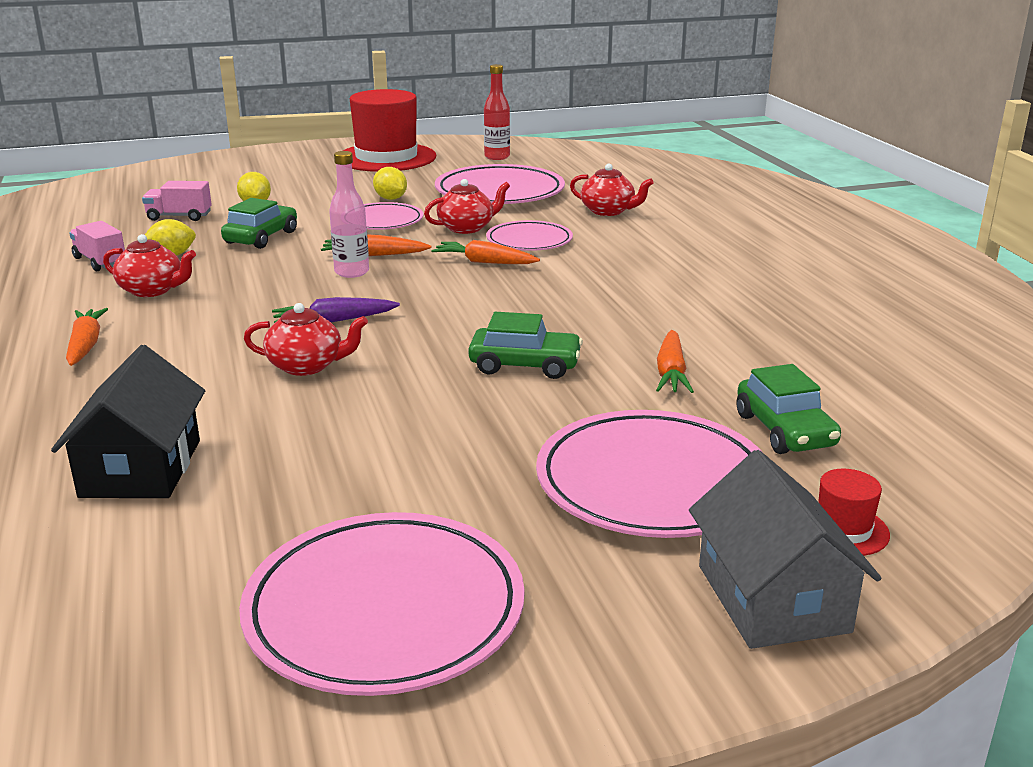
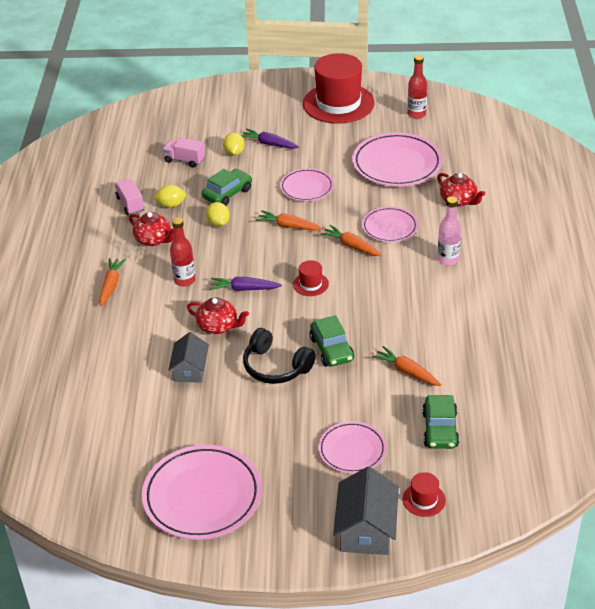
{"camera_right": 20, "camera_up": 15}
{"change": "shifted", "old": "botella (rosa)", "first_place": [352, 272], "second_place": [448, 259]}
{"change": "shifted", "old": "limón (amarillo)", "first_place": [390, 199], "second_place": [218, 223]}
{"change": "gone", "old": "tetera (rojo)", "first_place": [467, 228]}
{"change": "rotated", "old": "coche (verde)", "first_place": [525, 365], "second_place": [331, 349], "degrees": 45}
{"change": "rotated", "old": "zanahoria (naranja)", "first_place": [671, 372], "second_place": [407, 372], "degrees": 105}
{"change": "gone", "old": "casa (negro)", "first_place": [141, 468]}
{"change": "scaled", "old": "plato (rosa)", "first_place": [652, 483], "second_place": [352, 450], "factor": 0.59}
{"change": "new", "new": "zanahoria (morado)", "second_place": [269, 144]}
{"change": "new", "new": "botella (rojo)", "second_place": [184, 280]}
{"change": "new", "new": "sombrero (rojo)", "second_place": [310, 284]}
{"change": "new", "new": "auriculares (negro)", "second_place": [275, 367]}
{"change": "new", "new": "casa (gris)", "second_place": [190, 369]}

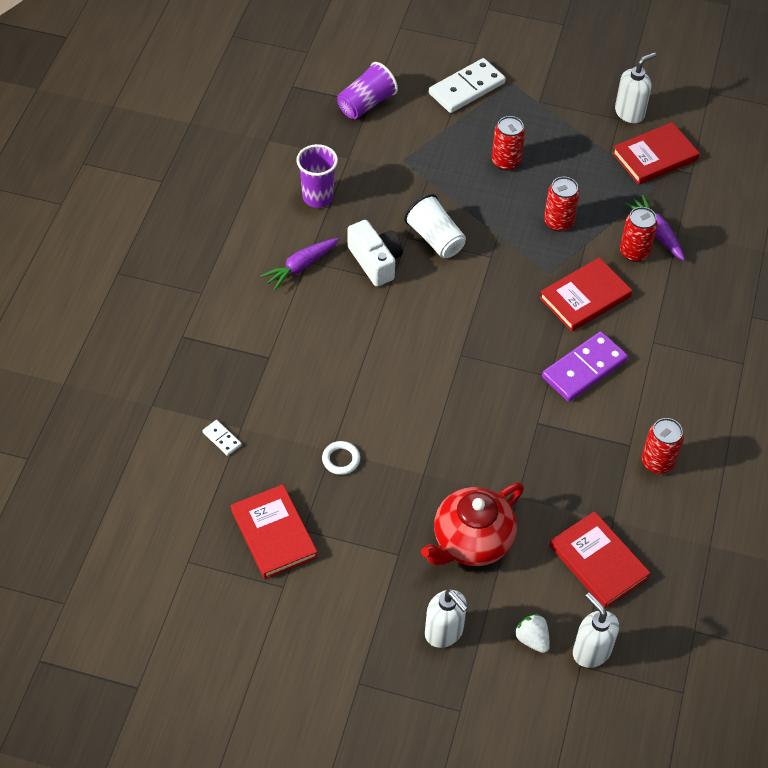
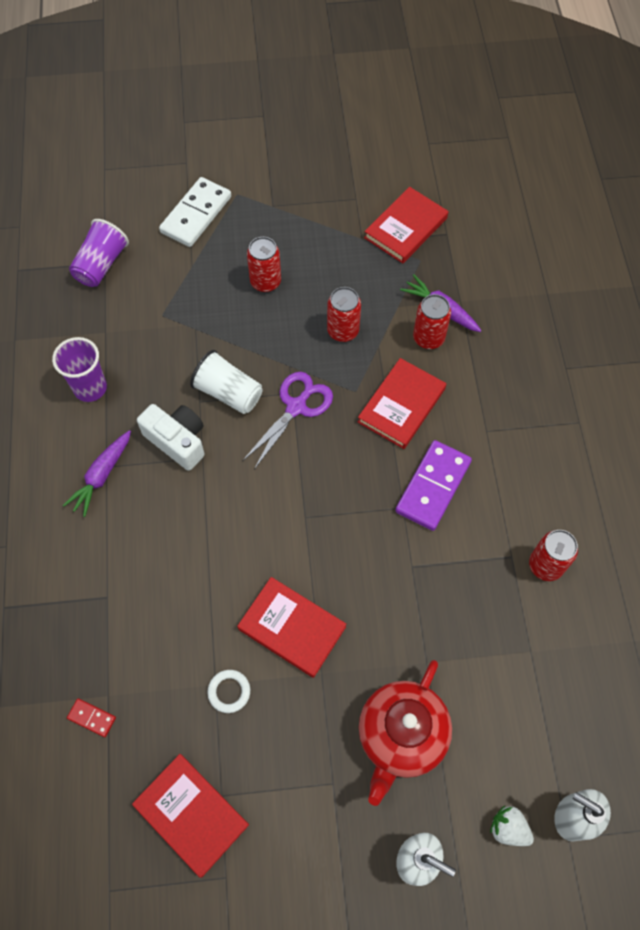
{"camera_right": -20, "camera_up": 10}
{"change": "gone", "old": "dispensador de jabón (blanco)", "first_place": [630, 113]}
{"change": "repainted", "old": "ficha de dominó (blanco)", "new": "ficha de dominó (rojo)", "first_place": [222, 439], "second_place": [92, 718]}
{"change": "shifted", "old": "libro (rojo)", "first_place": [598, 562], "second_place": [292, 628]}
{"change": "new", "new": "tijeras (morado)", "second_place": [296, 407]}

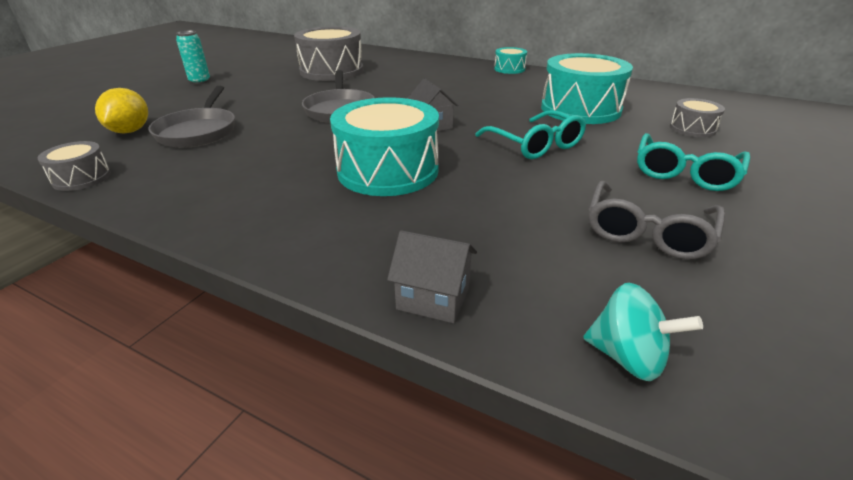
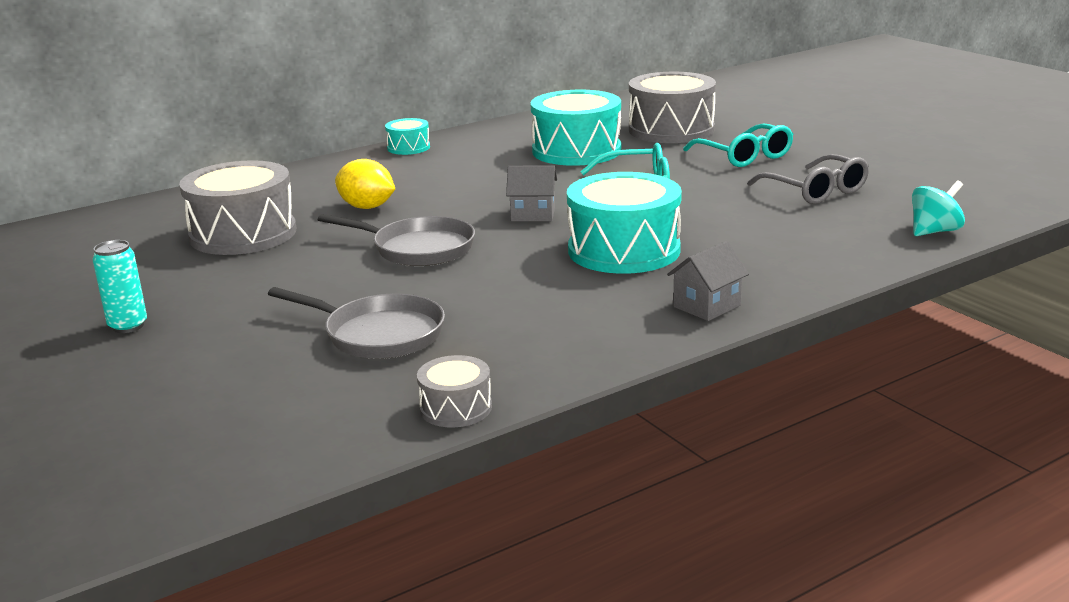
{"camera_right": -60, "camera_up": -10}
{"change": "shifted", "old": "limón (amarillo)", "first_place": [130, 131], "second_place": [367, 207]}
{"change": "scaled", "old": "tambor (gris)", "first_place": [692, 129], "second_place": [671, 130], "factor": 2.03}
{"change": "shifted", "old": "casa (gris)", "first_place": [433, 298], "second_place": [707, 306]}

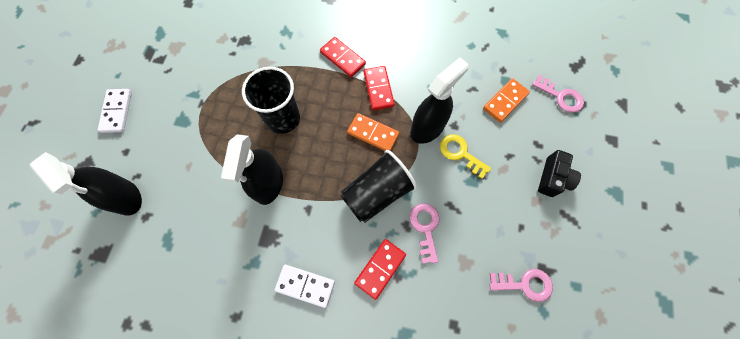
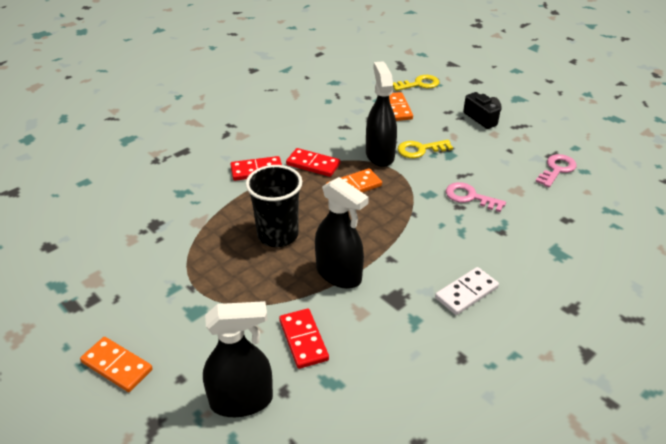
{"camera_right": -55, "camera_up": -30}
{"change": "repainted", "old": "llave (rosa)", "new": "llave (amarillo)", "first_place": [561, 96], "second_place": [419, 84]}
{"change": "repainted", "old": "ficha de dominó (blanco)", "new": "ficha de dominó (naranja)", "first_place": [117, 111], "second_place": [117, 366]}
{"change": "gone", "old": "vaso (negro)", "first_place": [377, 193]}
{"change": "shifted", "old": "ficha de dominó (rojo)", "first_place": [380, 268], "second_place": [303, 340]}

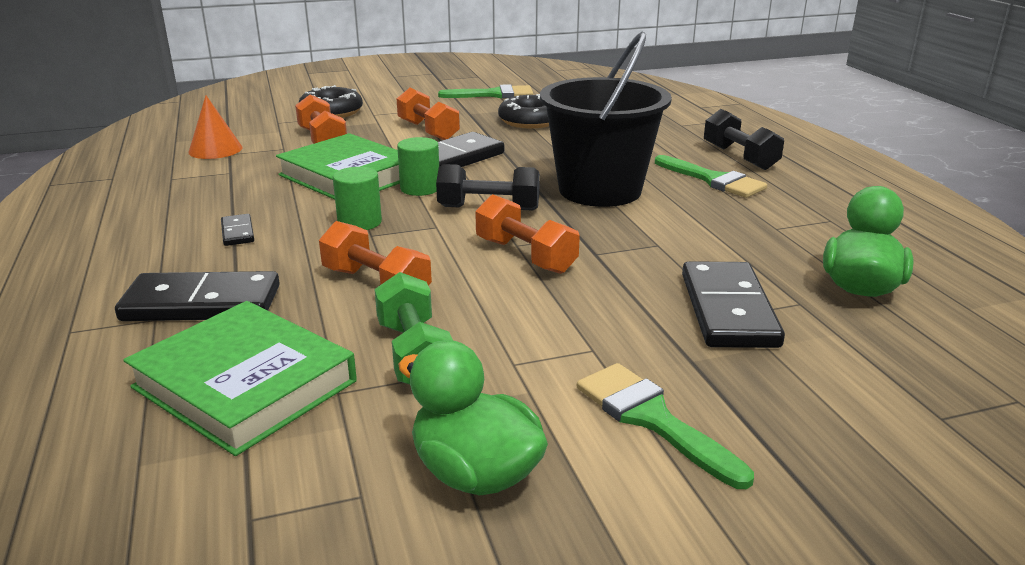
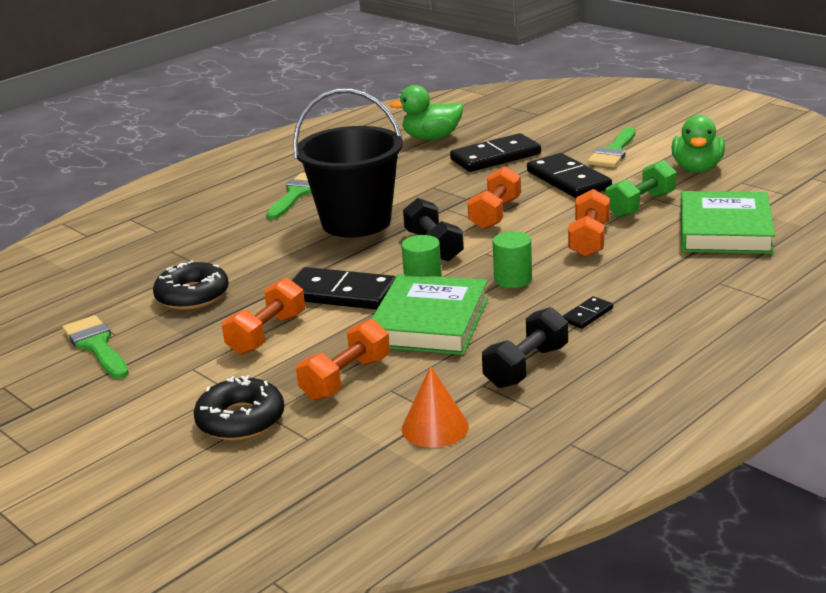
{"camera_right": -115, "camera_up": 0}
{"change": "shifted", "old": "mancuerna (negro)", "first_place": [739, 157], "second_place": [526, 366]}
{"change": "shifted", "old": "ficha de dominó (negro)", "first_place": [201, 303], "second_place": [568, 180]}

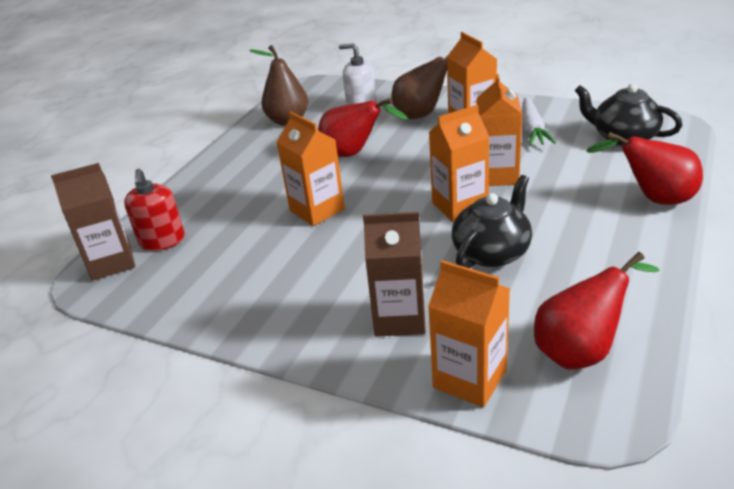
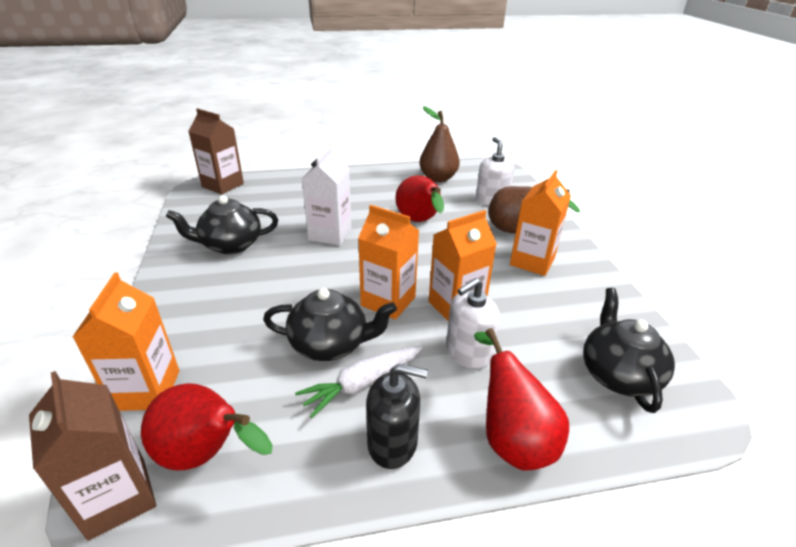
{"camera_right": 50, "camera_up": 0}
{"change": "shifted", "old": "zanahoria (blanco)", "first_place": [532, 129], "second_place": [362, 384]}
{"change": "repainted", "old": "cartón de leche (naranja)", "new": "cartón de leche (blanco)", "first_place": [317, 210], "second_place": [330, 234]}
{"change": "gone", "old": "dispensador de jabón (rojo)", "first_place": [162, 240]}
{"change": "shifted", "old": "cartón de leche (marrón)", "first_place": [399, 318], "second_place": [117, 498]}
{"change": "new", "new": "tetera (negro)", "second_place": [230, 245]}
{"change": "new", "new": "dispensador de jabón (blanco)", "second_place": [468, 352]}
{"change": "new", "new": "dispensador de jabón (negro)", "second_place": [392, 443]}

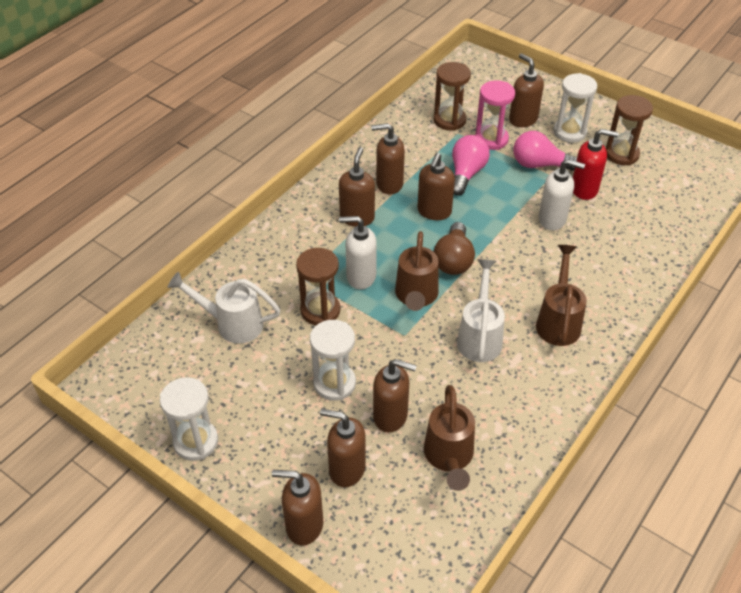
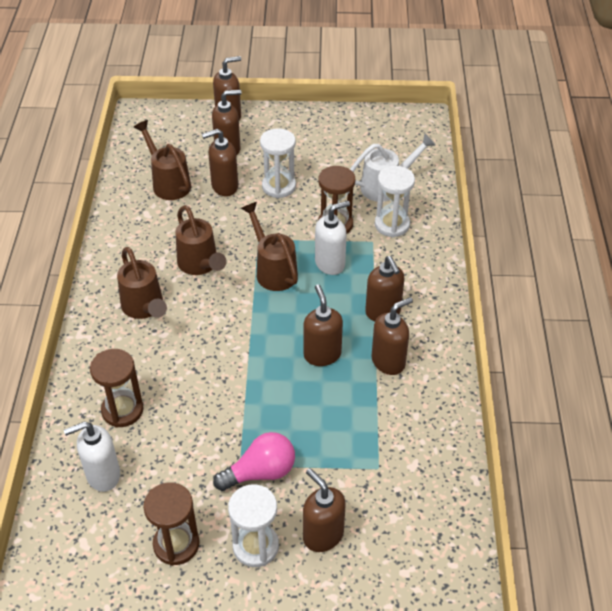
{"camera_right": 145, "camera_up": 0}
{"change": "rotated", "old": "dispensador de jabón (marrón)", "first_place": [523, 119], "second_place": [323, 535], "degrees": -150}
{"change": "shifted", "old": "reloj de arena (marrón)", "first_place": [449, 120], "second_place": [122, 410]}
{"change": "gone", "old": "reloj de arena (rosa)", "first_place": [491, 139]}
{"change": "gone", "old": "dispensador de jabón (rojo)", "first_place": [584, 189]}
{"change": "gone", "old": "bombilla (rosa)", "first_place": [466, 174]}
{"change": "shifted", "old": "dispensador de jabón (blanco)", "first_place": [552, 219], "second_place": [103, 475]}
{"change": "gone", "old": "bombilla (marrón)", "first_place": [453, 260]}
{"change": "repainted", "old": "regadera (blanco)", "new": "regadera (marrón)", "first_place": [480, 336], "second_place": [200, 265]}
{"change": "shifted", "old": "reloj de arena (blanco)", "first_place": [195, 441], "second_place": [392, 225]}

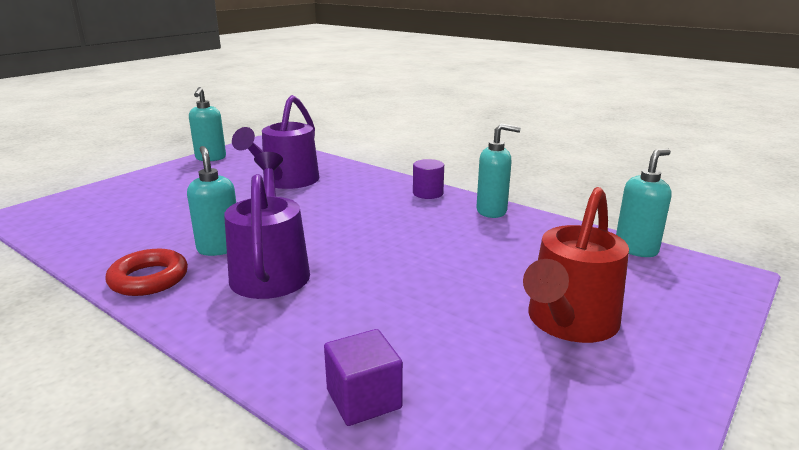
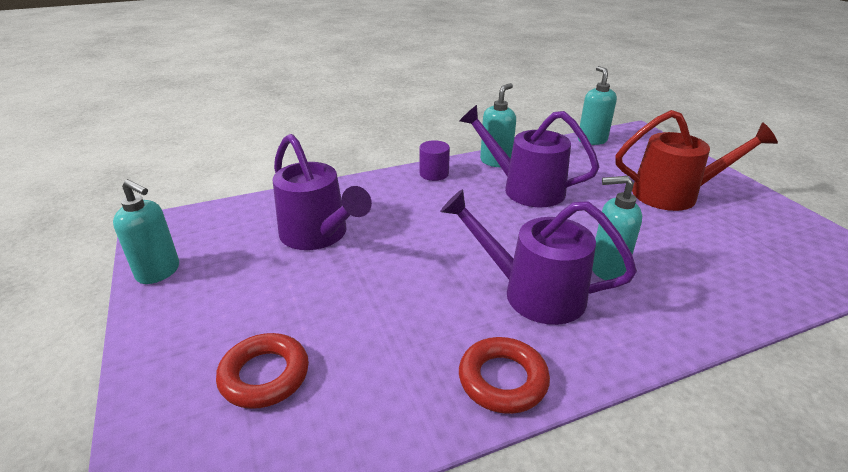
{"camera_right": -60, "camera_up": 10}
{"change": "shifted", "old": "dispensador de jabón (turquesa)", "first_place": [219, 248], "second_place": [607, 269]}
{"change": "rotated", "old": "regadera (rojo)", "first_place": [568, 323], "second_place": [675, 194], "degrees": -60}
{"change": "gone", "old": "cubo (morado)", "first_place": [364, 399]}
{"change": "new", "new": "regadera (morado)", "second_place": [524, 188]}
{"change": "new", "new": "anillo (rojo)", "second_place": [264, 375]}

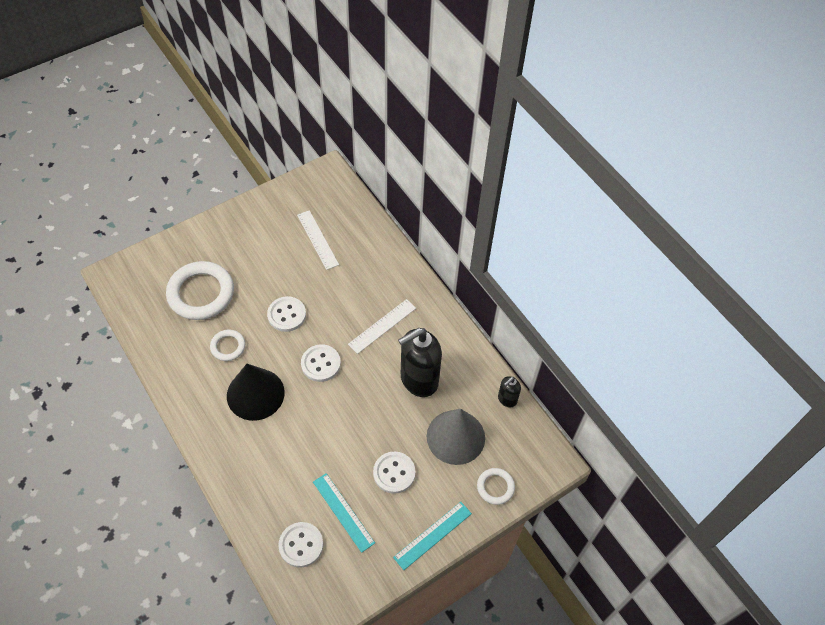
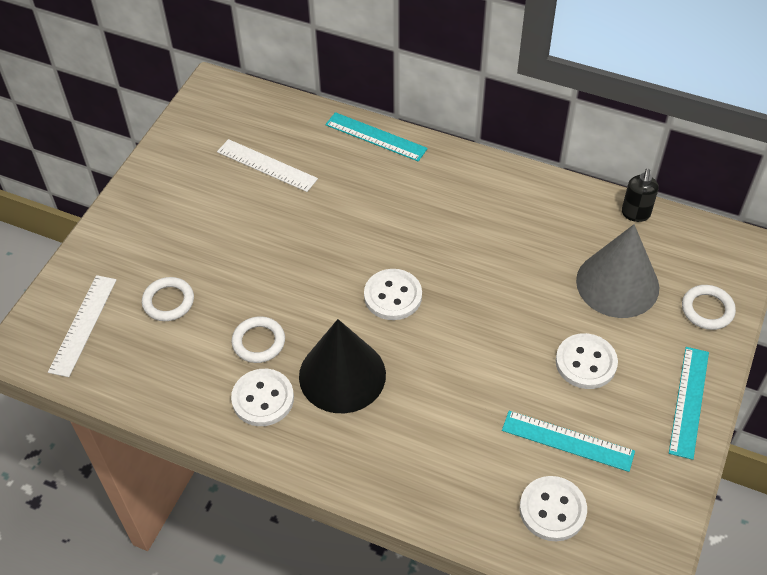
{"camera_right": -30, "camera_up": -5}
{"change": "scaled", "old": "anillo (blanco)", "first_place": [201, 293], "second_place": [168, 301], "factor": 0.51}
{"change": "shifted", "old": "botón (blanco)", "first_place": [286, 315], "second_place": [263, 399]}
{"change": "shifted", "old": "regla (blanco)", "first_place": [382, 326], "second_place": [83, 325]}
{"change": "gone", "old": "dispensador de jabón (negro)", "first_place": [418, 380]}
{"change": "new", "new": "regla (turquesa)", "second_place": [375, 137]}

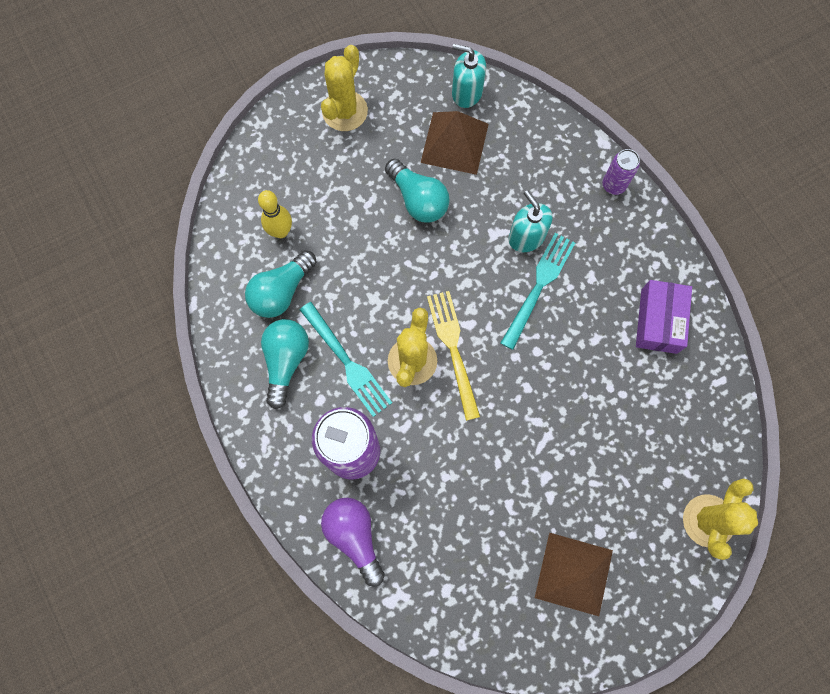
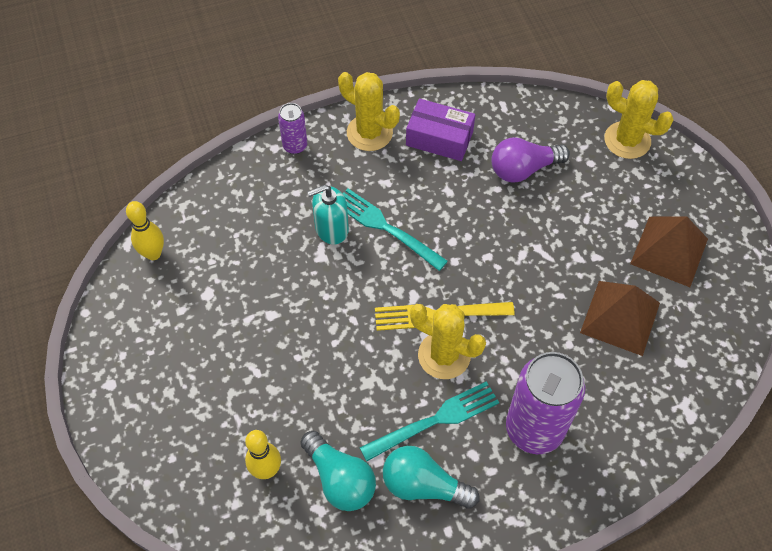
{"camera_right": -80, "camera_up": -15}
{"change": "swapped", "old": "dispensador de jabón (turquesa)", "new": "bolo (amarillo)", "first_place": [466, 92], "second_place": [153, 254]}
{"change": "shifted", "old": "cactus (amarillo)", "first_place": [345, 111], "second_place": [369, 133]}
{"change": "shifted", "old": "pirámide (marrón)", "first_place": [454, 143], "second_place": [620, 317]}
{"change": "gone", "old": "bombilla (turquesa)", "first_place": [418, 199]}
{"change": "shifted", "old": "bombilla (morado)", "first_place": [354, 536], "second_place": [523, 169]}

